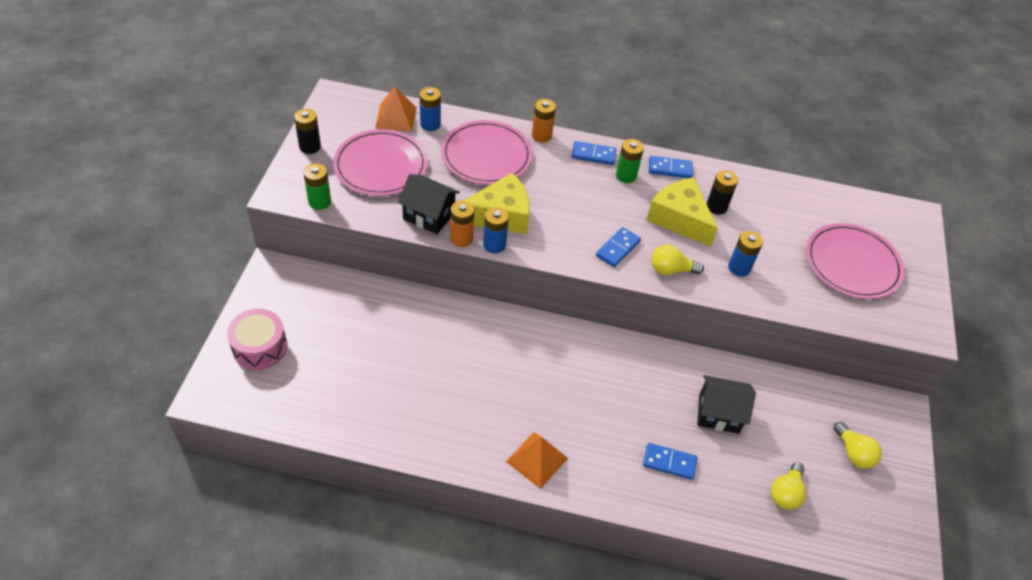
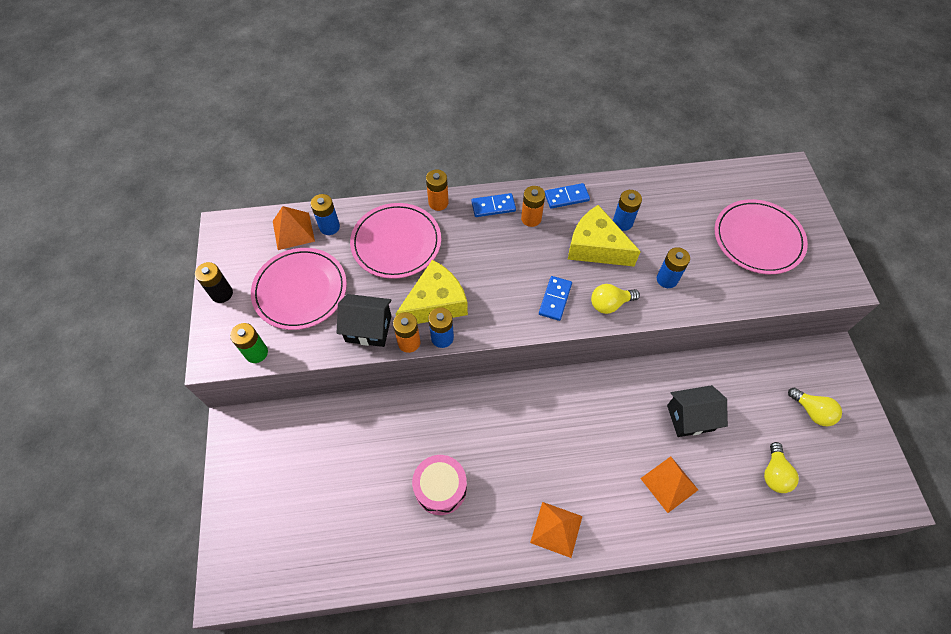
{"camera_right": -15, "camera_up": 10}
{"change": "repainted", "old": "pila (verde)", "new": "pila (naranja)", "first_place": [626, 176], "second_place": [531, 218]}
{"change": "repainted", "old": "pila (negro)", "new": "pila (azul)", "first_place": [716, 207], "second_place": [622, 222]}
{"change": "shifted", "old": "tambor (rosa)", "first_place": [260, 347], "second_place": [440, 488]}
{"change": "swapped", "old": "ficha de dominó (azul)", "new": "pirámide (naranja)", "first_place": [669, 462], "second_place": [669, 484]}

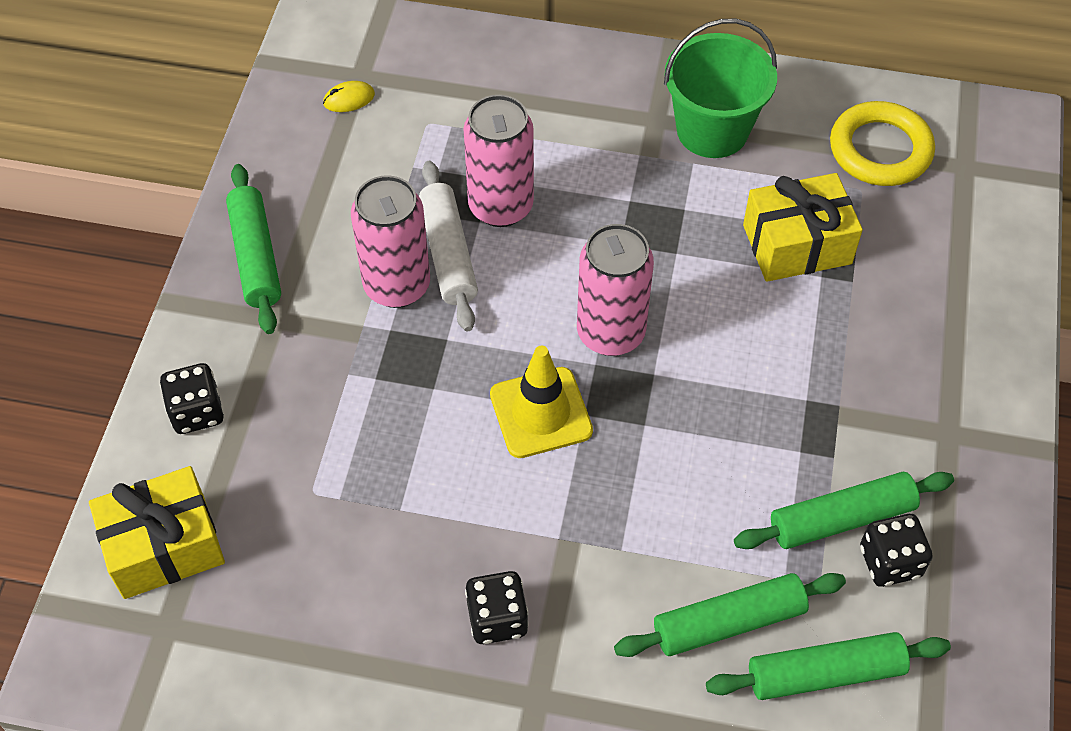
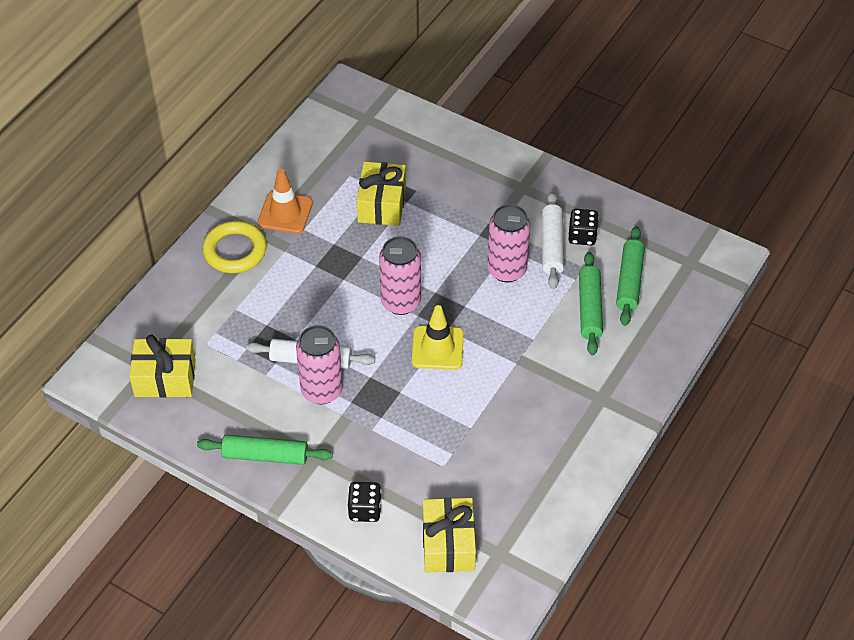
{"camera_right": -70, "camera_up": -5}
{"change": "swapped", "old": "balde (verde)", "new": "cono de tráfico (naranja)", "first_place": [712, 130], "second_place": [285, 213]}
{"change": "swapped", "old": "ratón (amarillo)", "new": "regalo (amarillo)", "first_place": [349, 99], "second_place": [165, 378]}
{"change": "shifted", "old": "lata (rosa)", "first_place": [500, 206], "second_place": [506, 270]}
{"change": "shifted", "old": "anillo (amarillo)", "first_place": [880, 150], "second_place": [235, 251]}
{"change": "repainted", "old": "rodillo (verde)", "new": "rodillo (blanco)", "first_place": [841, 518], "second_place": [551, 246]}
{"change": "gone", "old": "dado (negro)", "first_place": [497, 619]}

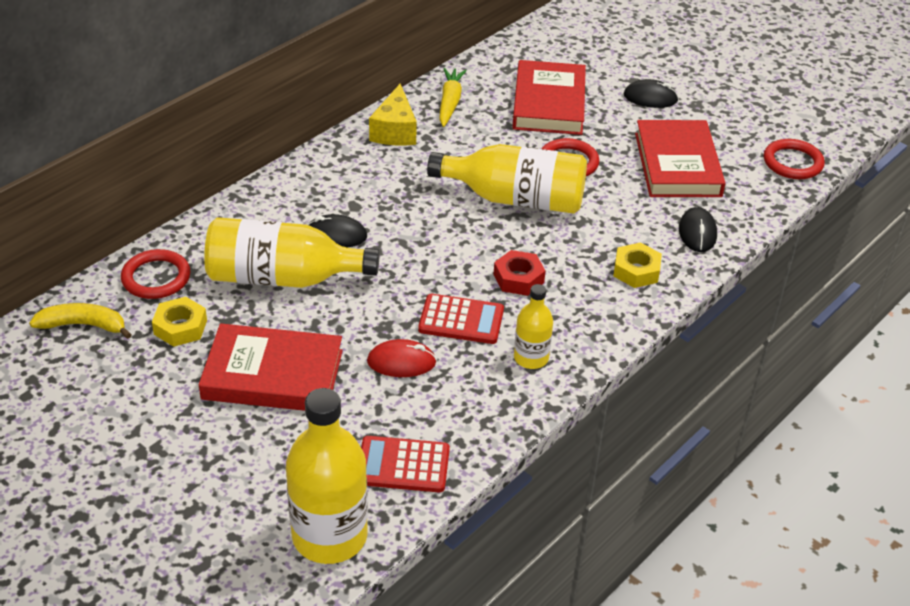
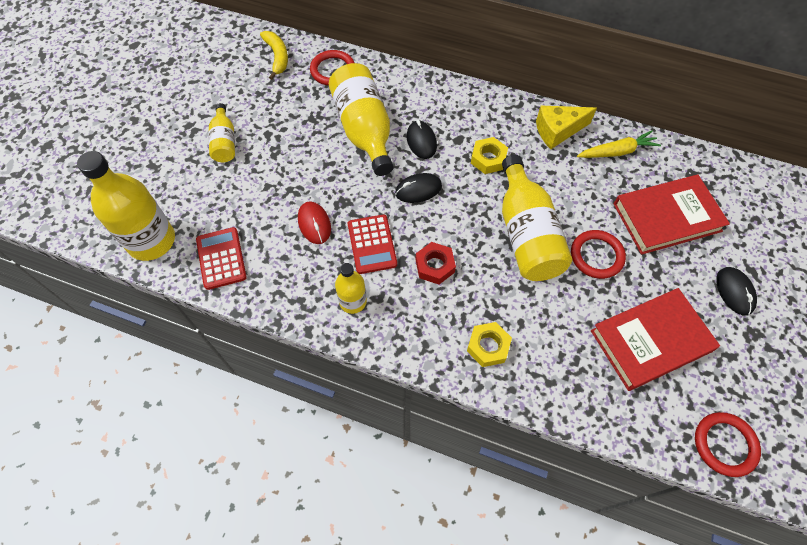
{"camera_right": 70, "camera_up": 20}
{"change": "shifted", "old": "ratón (negro)", "first_place": [697, 233], "second_place": [418, 190]}
{"change": "shifted", "old": "tuerca (amarillo)", "first_place": [180, 327], "second_place": [488, 159]}
{"change": "gone", "old": "libro (rojo)", "first_place": [273, 374]}
{"change": "new", "new": "botella (amarillo)", "second_place": [224, 142]}

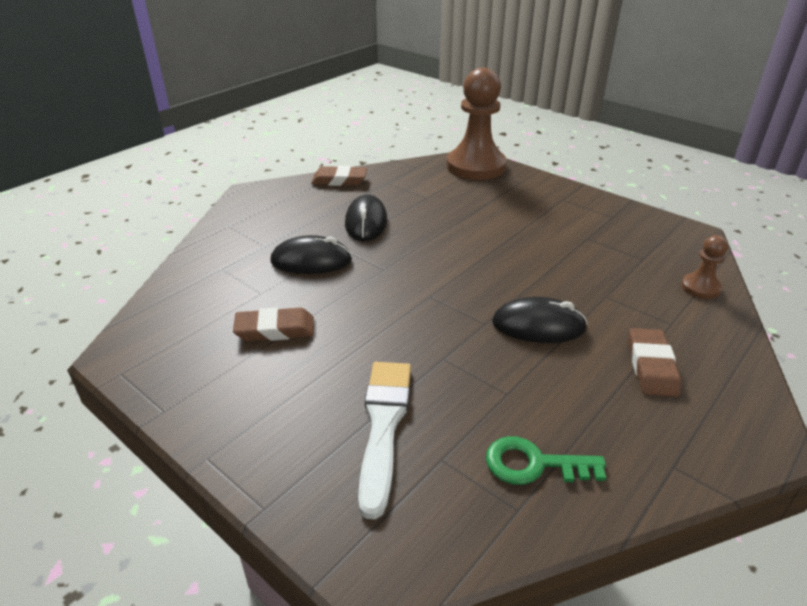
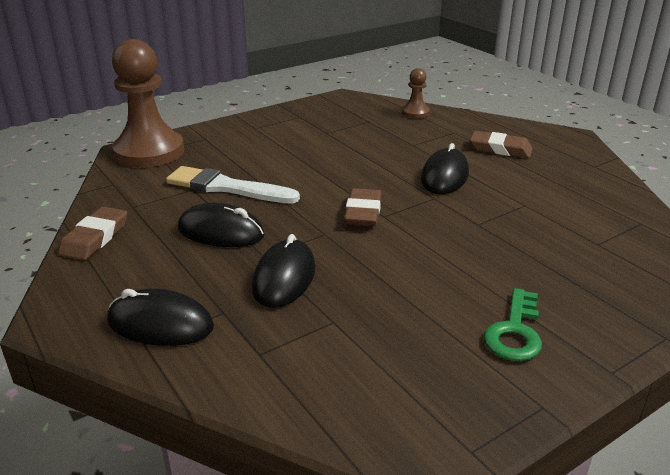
{"camera_right": -75, "camera_up": -5}
{"change": "shifted", "old": "goma de borrar (marrón)", "first_place": [275, 329], "second_place": [363, 212]}
{"change": "shifted", "old": "pincel (blanco)", "first_place": [384, 425], "second_place": [226, 187]}
{"change": "shifted", "old": "llave (verde)", "first_place": [534, 464], "second_place": [514, 332]}
{"change": "new", "new": "ratón (negro)", "second_place": [160, 324]}

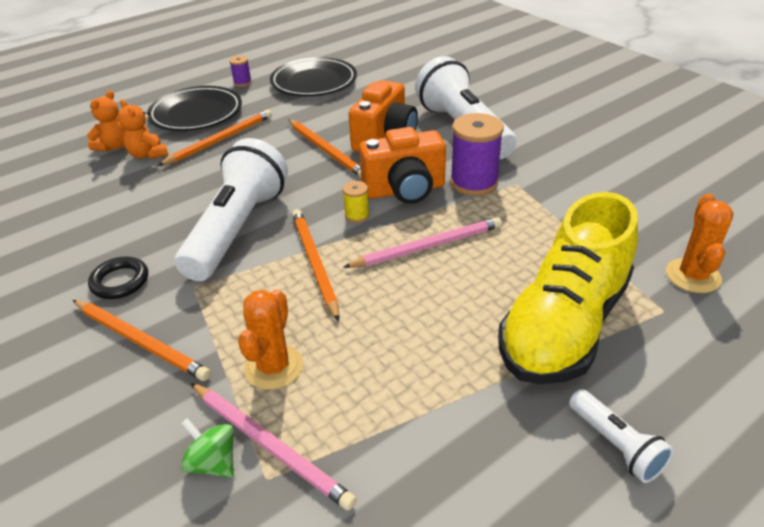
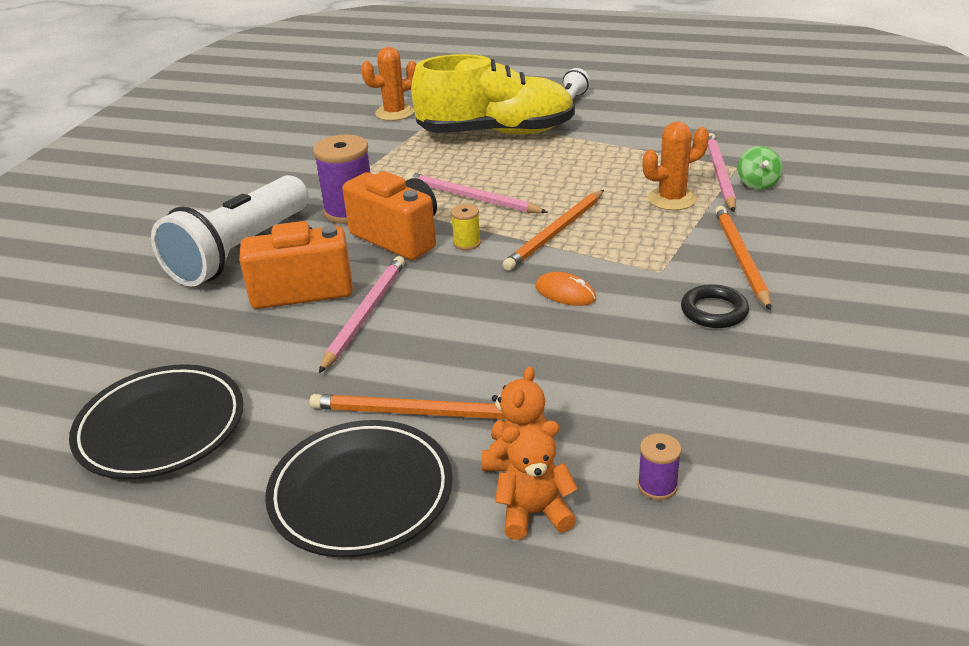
{"camera_right": -125, "camera_up": -5}
{"change": "shifted", "old": "carrete (morado)", "first_place": [242, 82], "second_place": [657, 486]}
{"change": "repainted", "old": "lápiz (naranja)", "new": "lápiz (rosa)", "first_place": [326, 151], "second_place": [365, 314]}
{"change": "swapped", "old": "lámpara de mano (blanco)", "new": "ratón (naranja)", "first_place": [237, 229], "second_place": [565, 293]}

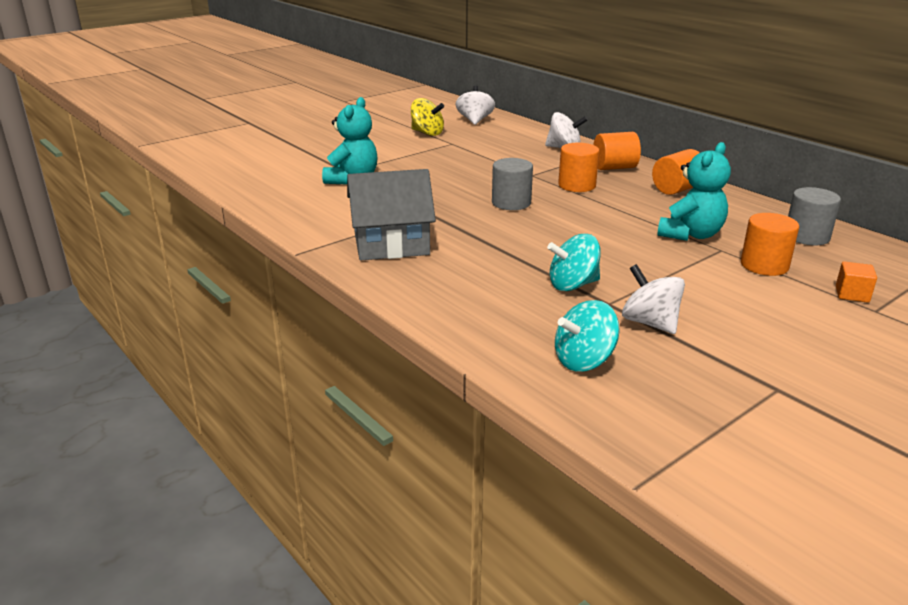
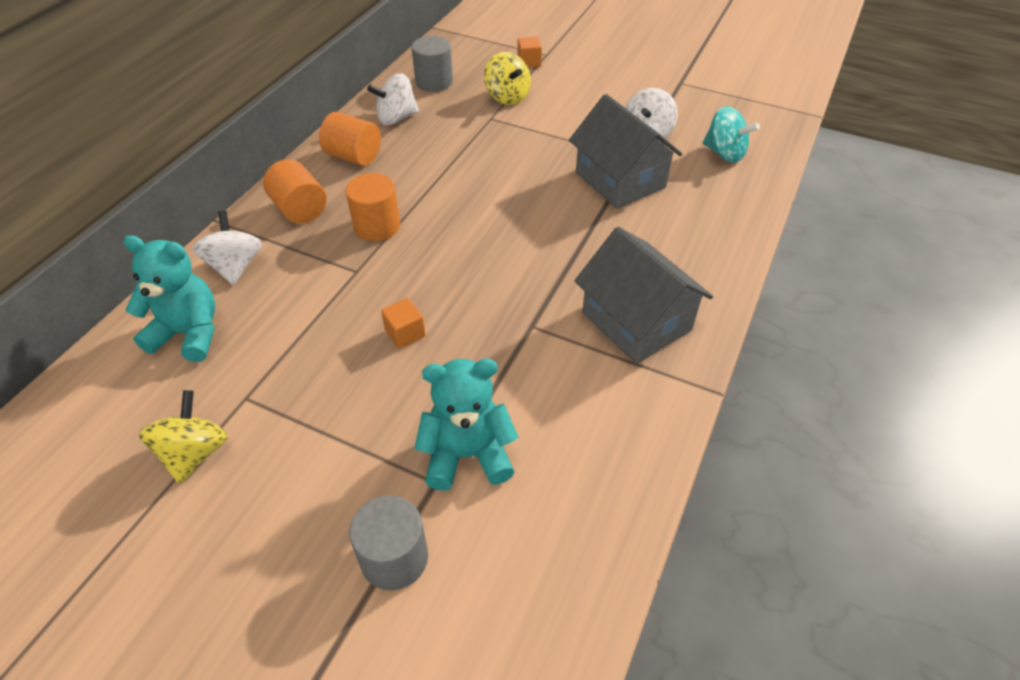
{"camera_right": -115, "camera_up": 20}
{"change": "shifted", "old": "peonza (blanco)", "first_place": [475, 120], "second_place": [396, 118]}
{"change": "shifted", "old": "osito (turquesa)", "first_place": [691, 234], "second_place": [188, 333]}
{"change": "shifted", "old": "cilindro (gris)", "first_place": [511, 203], "second_place": [394, 558]}
{"change": "swapped", "old": "cilindro (naranja)", "new": "peonza (amarillo)", "first_place": [764, 265], "second_place": [507, 97]}
{"change": "swapped", "old": "peonza (turquesa)", "new": "casa (gris)", "first_place": [573, 285], "second_place": [620, 180]}
{"change": "new", "new": "cubo (naranja)", "second_place": [405, 333]}

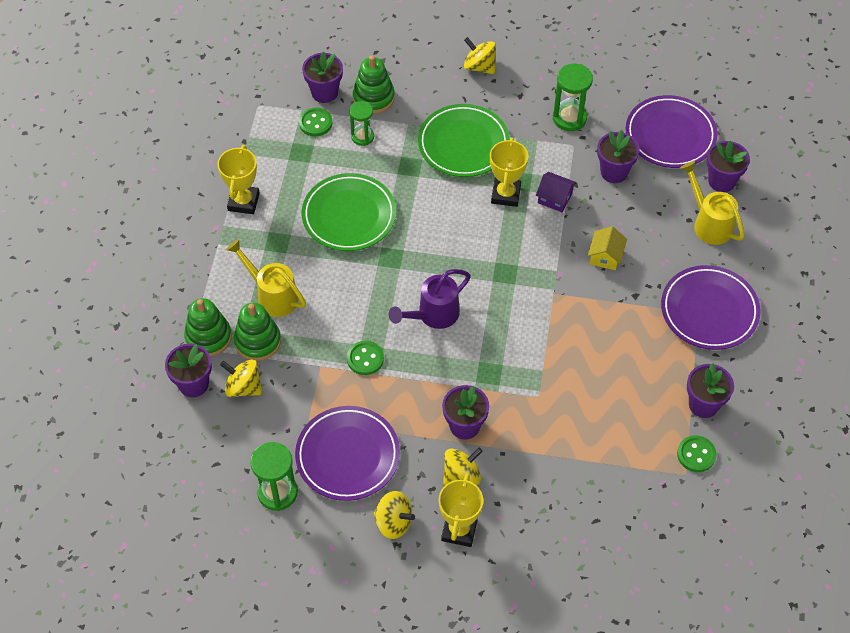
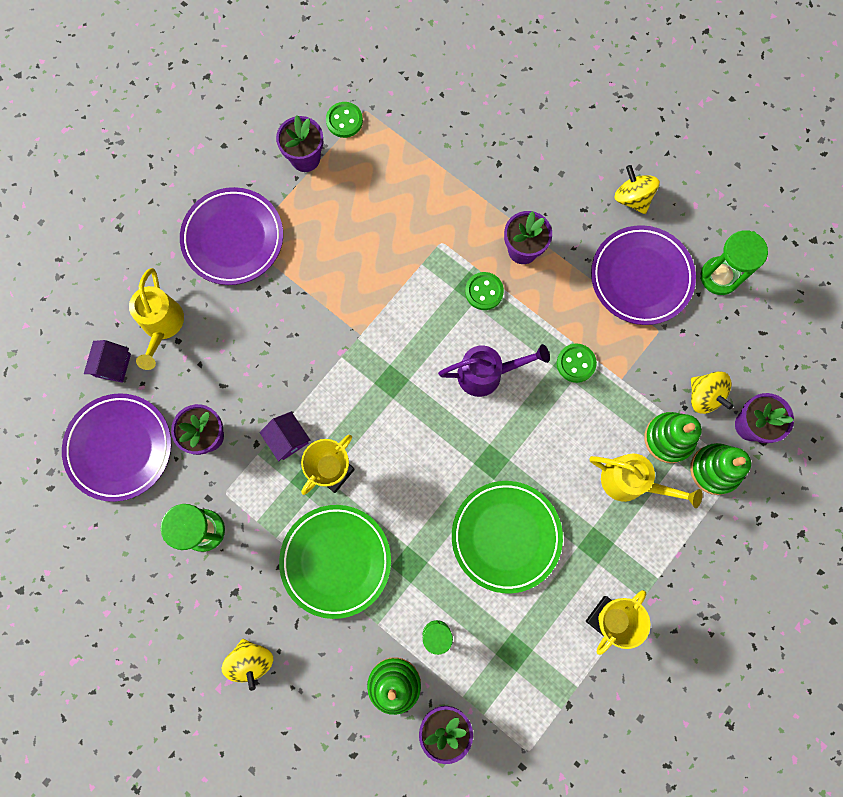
{"camera_right": -150, "camera_up": 20}
{"change": "shifted", "old": "botón (verde)", "first_place": [315, 123], "second_place": [484, 291]}
{"change": "swapped", "old": "maceta (morado)", "new": "casa (morado)", "first_place": [721, 181], "second_place": [113, 365]}
{"change": "gone", "old": "casa (amarillo)", "first_place": [605, 256]}
{"change": "rotated", "old": "regadera (amarillo)", "first_place": [273, 296], "second_place": [630, 482], "degrees": -45}
{"change": "gone", "old": "peonza (amarillo)", "first_place": [461, 475]}
{"change": "gone", "old": "trofeo (amarillo)", "first_place": [459, 530]}

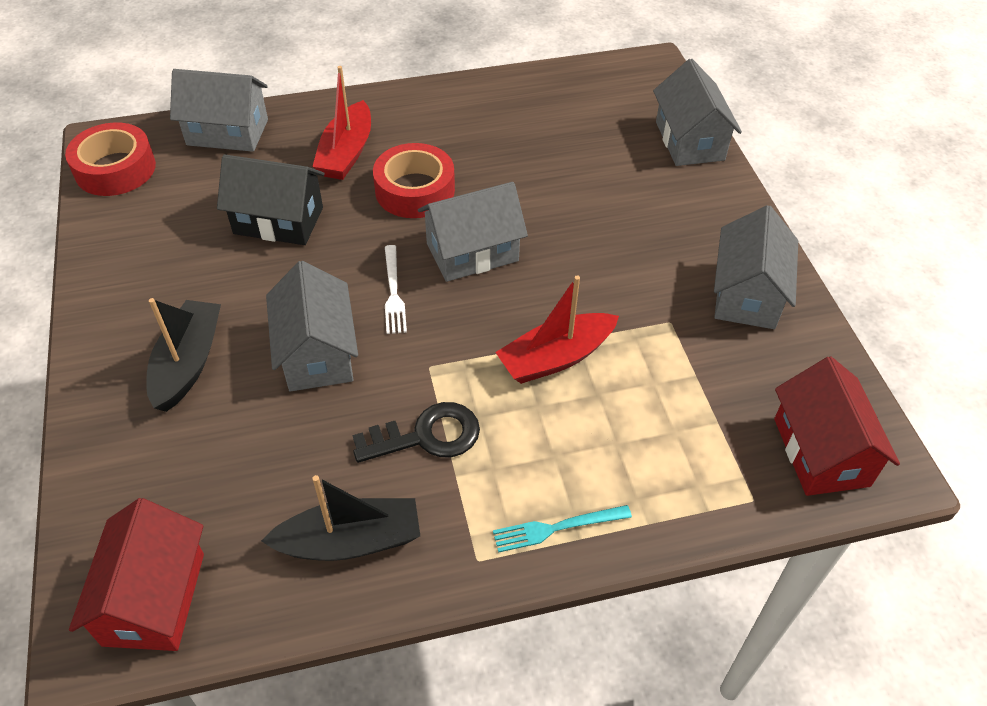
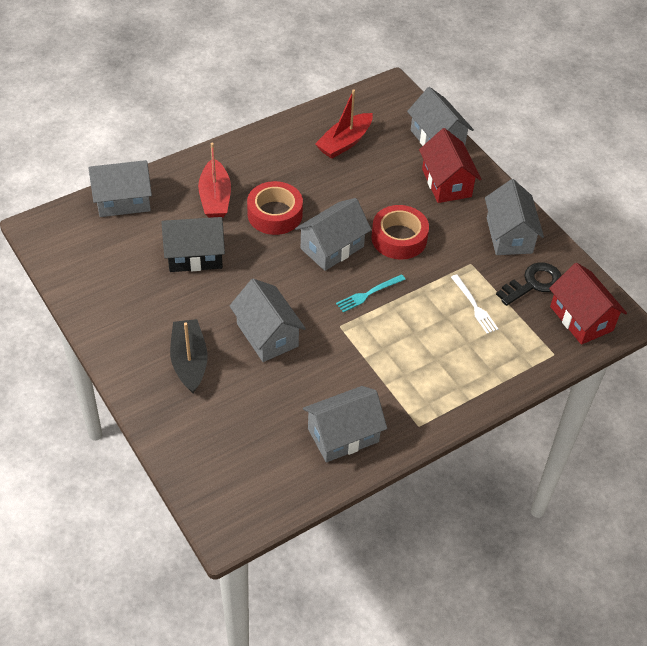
{"camera_right": -20, "camera_up": 0}
{"change": "shifted", "old": "cinta adhesiva (rojo)", "first_place": [115, 169], "second_place": [399, 238]}
{"change": "shifted", "old": "tenedor (blanco)", "first_place": [393, 292], "second_place": [474, 306]}
{"change": "shifted", "old": "barco (rojo)", "first_place": [556, 358], "second_place": [344, 142]}
{"change": "shifted", "old": "llave (negro)", "first_place": [427, 436], "second_place": [533, 283]}
{"change": "swapped", "old": "barco (negro)", "new": "casa (gris)", "first_place": [350, 541], "second_place": [343, 435]}
{"change": "shifted", "old": "casa (rojo)", "first_place": [154, 599], "second_place": [446, 183]}
{"change": "shifted", "old": "tenedor (turquesa)", "first_place": [557, 528], "second_place": [368, 294]}

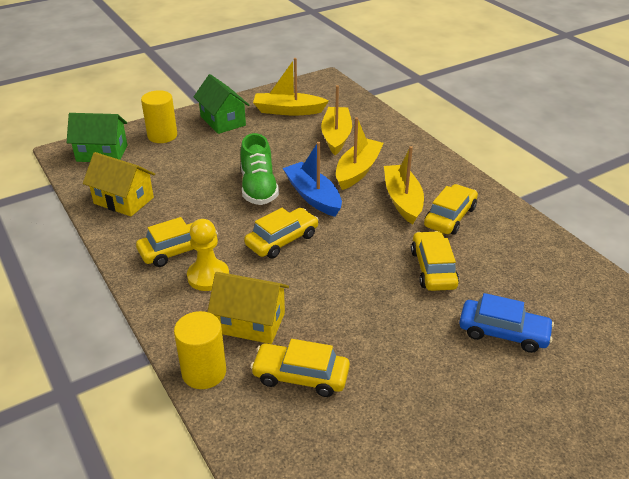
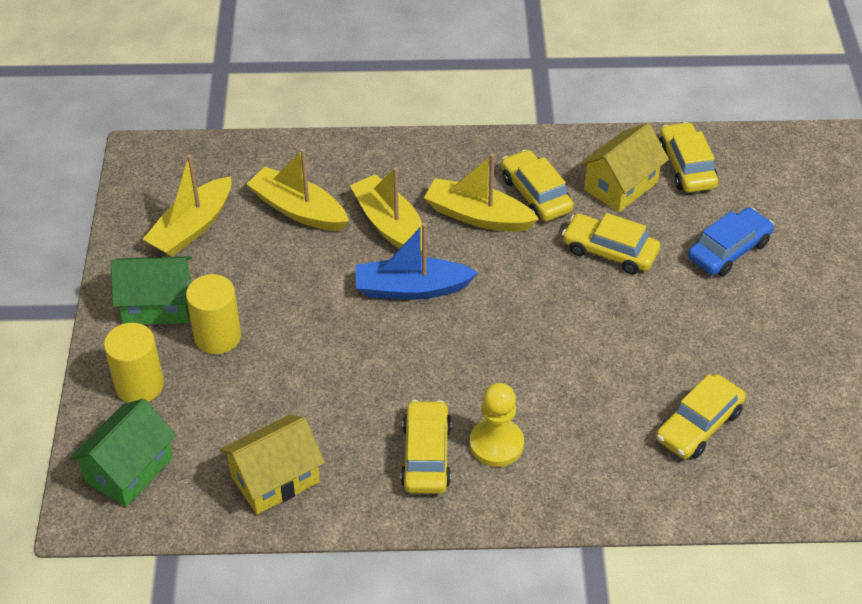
{"camera_right": -60, "camera_up": 10}
{"change": "gone", "old": "zapato (verde)", "first_place": [258, 188]}
{"change": "shifted", "old": "coche (amarillo)", "first_place": [282, 240], "second_place": [686, 166]}
{"change": "shifted", "old": "casa (amarillo)", "first_place": [250, 323], "second_place": [620, 186]}
{"change": "shifted", "old": "cilindro (amarillo)", "first_place": [204, 372], "second_place": [218, 336]}

